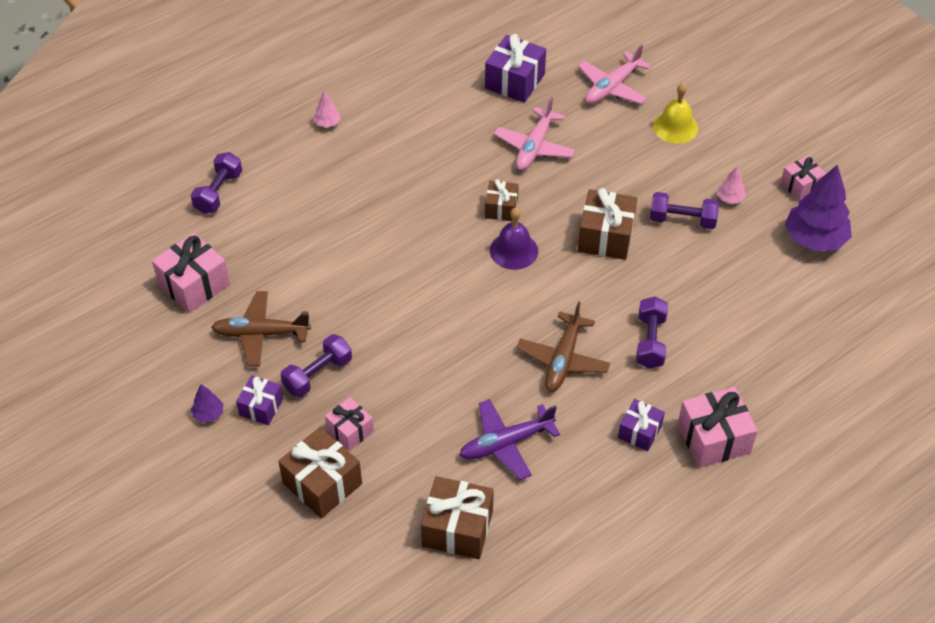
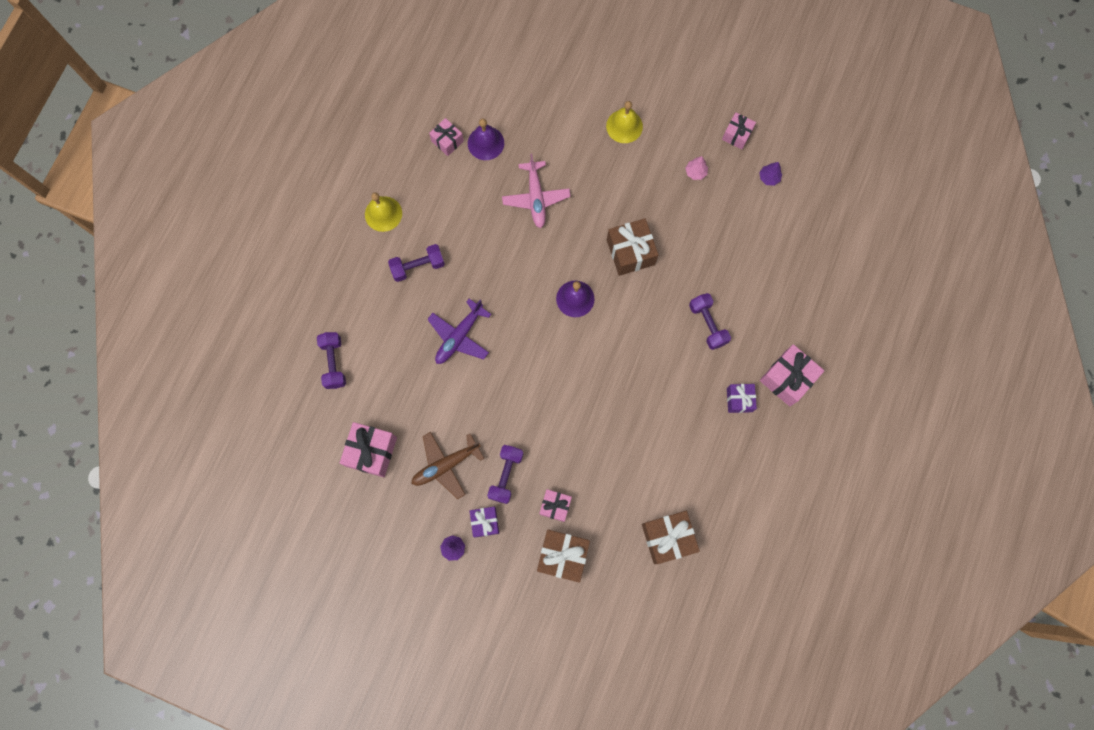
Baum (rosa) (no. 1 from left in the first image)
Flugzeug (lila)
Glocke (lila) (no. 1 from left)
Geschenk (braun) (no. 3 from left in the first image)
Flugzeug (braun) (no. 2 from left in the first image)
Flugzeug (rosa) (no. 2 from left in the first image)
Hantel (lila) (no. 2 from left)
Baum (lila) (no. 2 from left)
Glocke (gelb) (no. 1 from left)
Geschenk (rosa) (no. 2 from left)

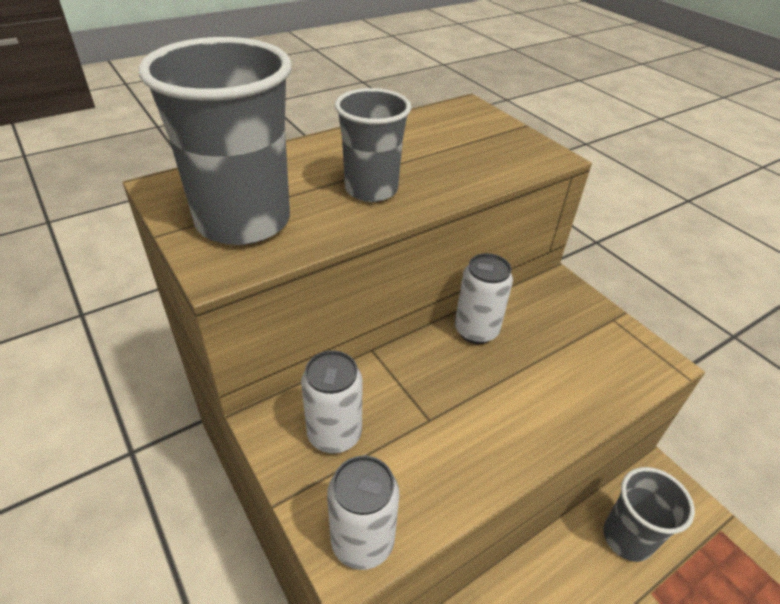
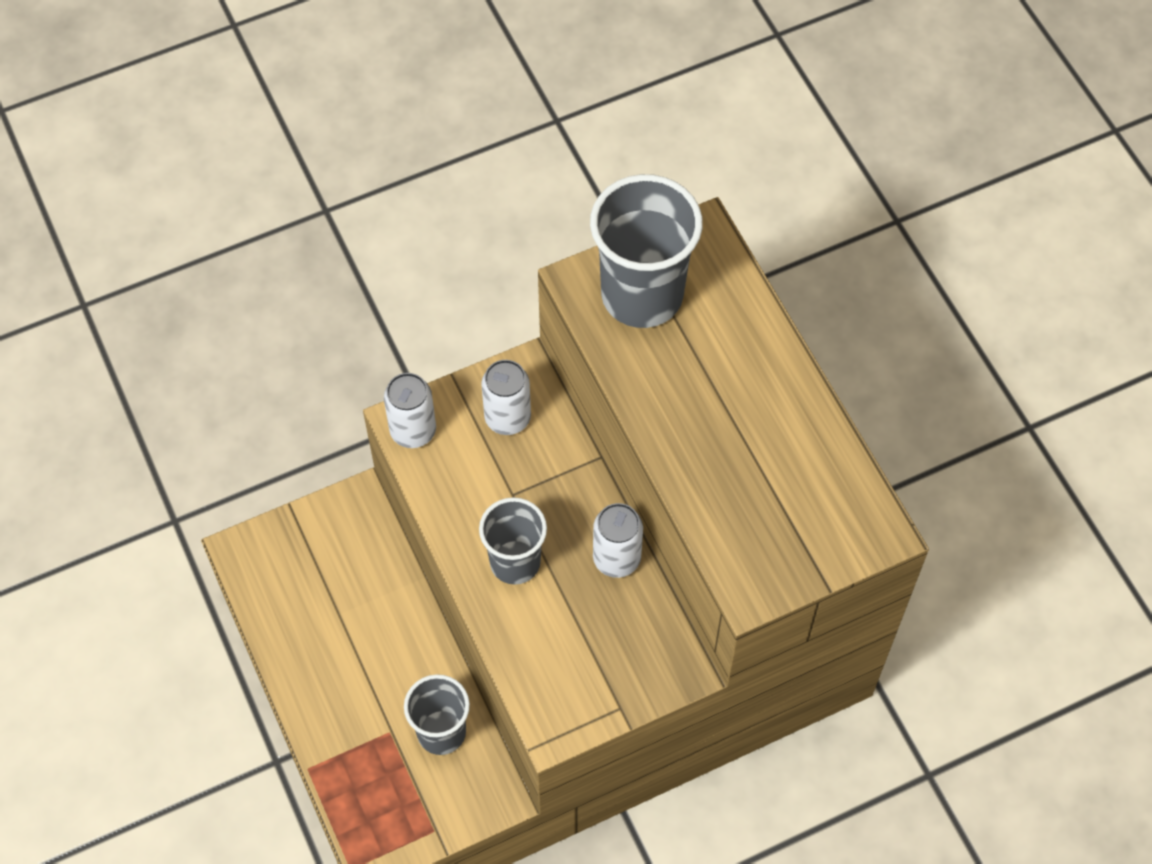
Becher (grau) (no. 2 from left)

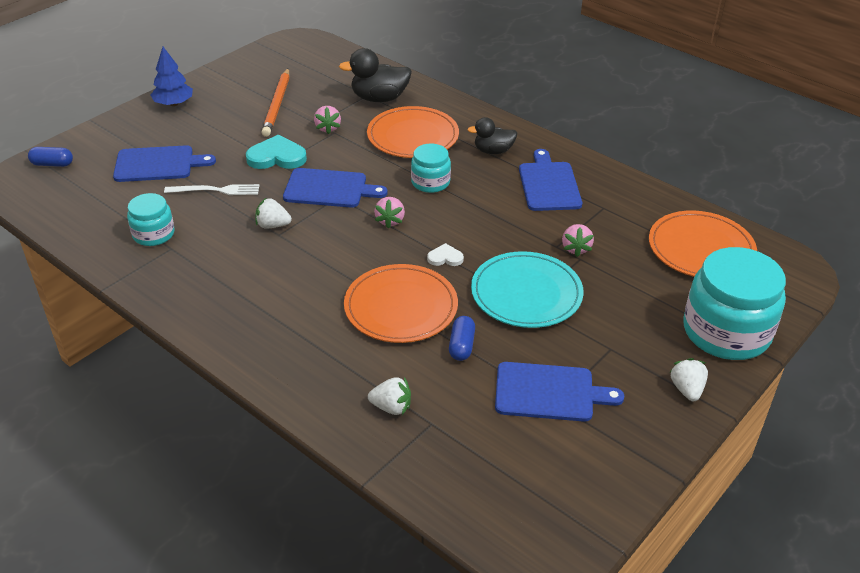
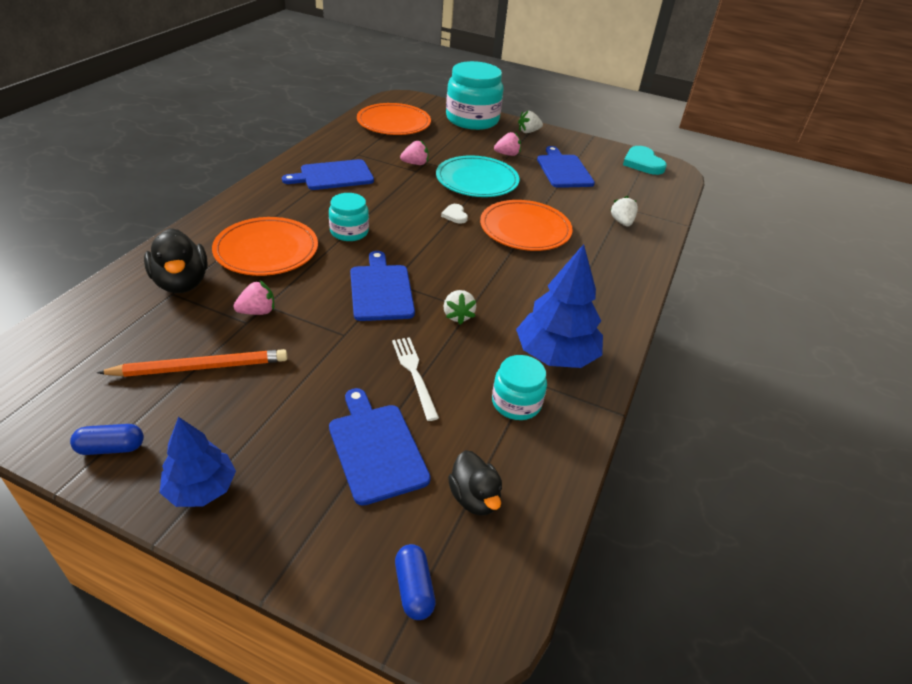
Herz (türkis)
Erdbeere (rosa) (no. 3 from left)
Kapsel (blau) (no. 1 from left)
Ente (schwarz) (no. 2 from left)
Baum (blau) (no. 2 from left)

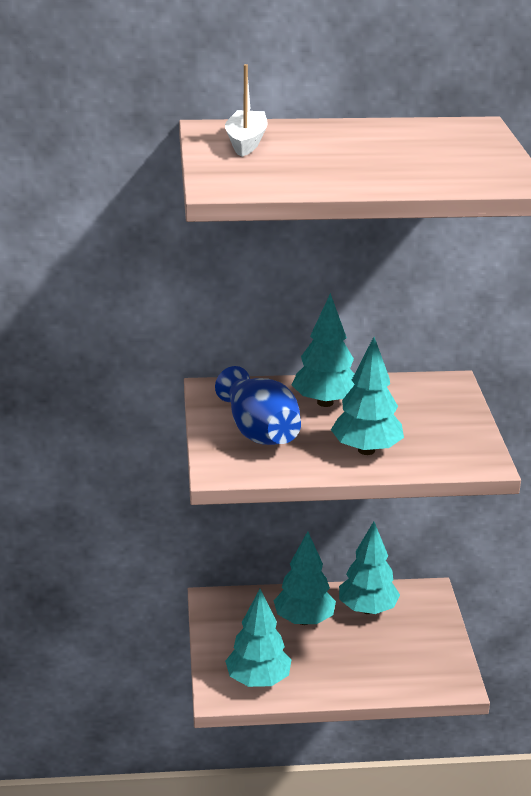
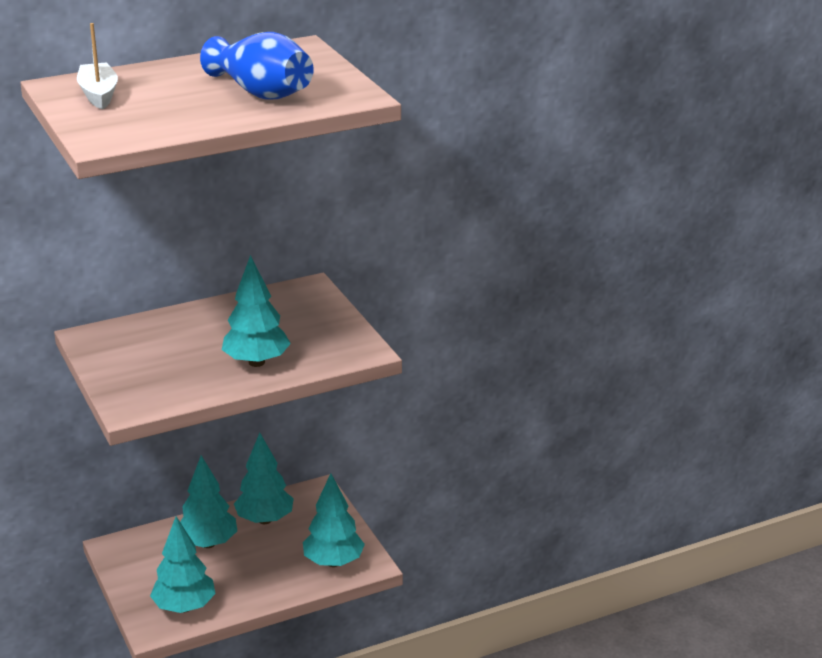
Vase (blau)
Baum (türkis) (no. 5 from left)

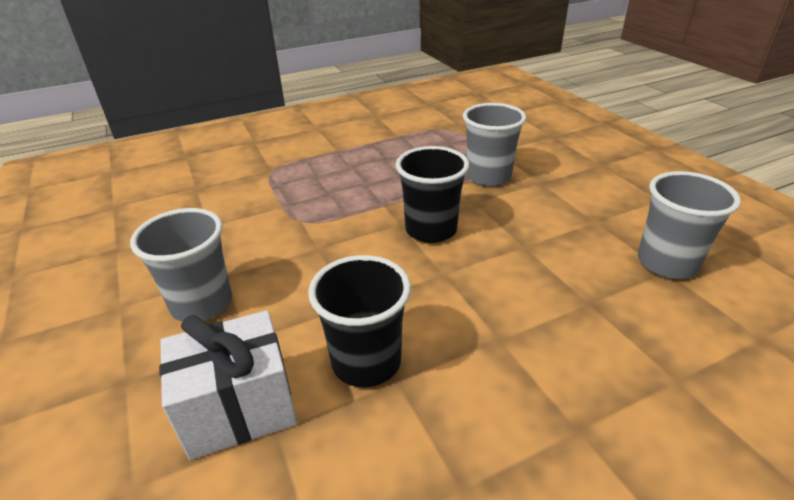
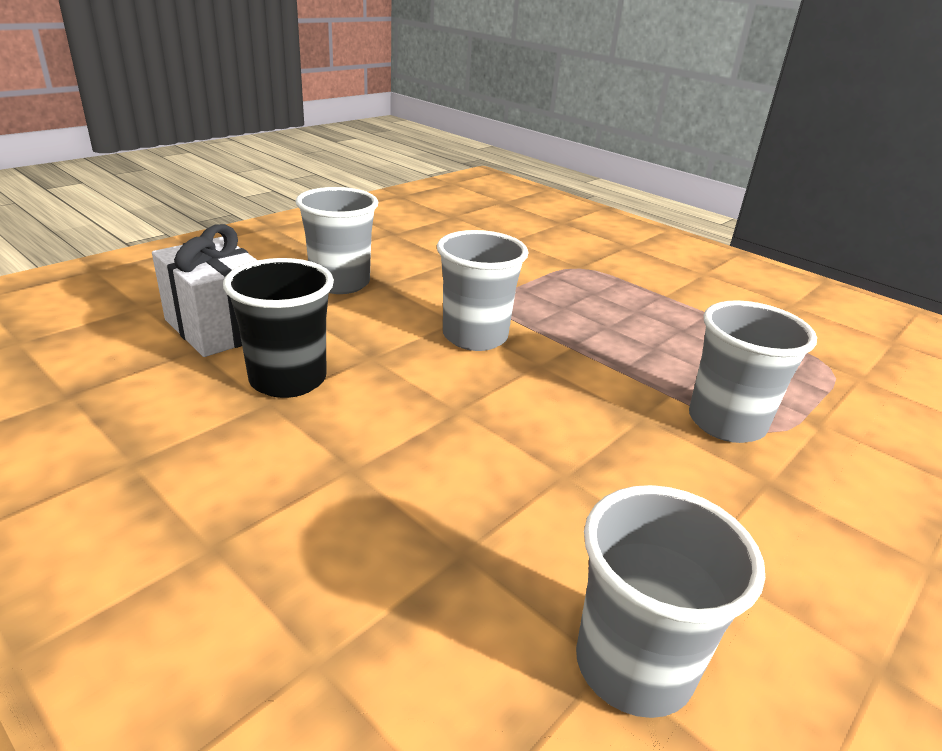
Becher (schwarz) (no. 2 from left in the first image)
Becher (grau) (no. 2 from left)

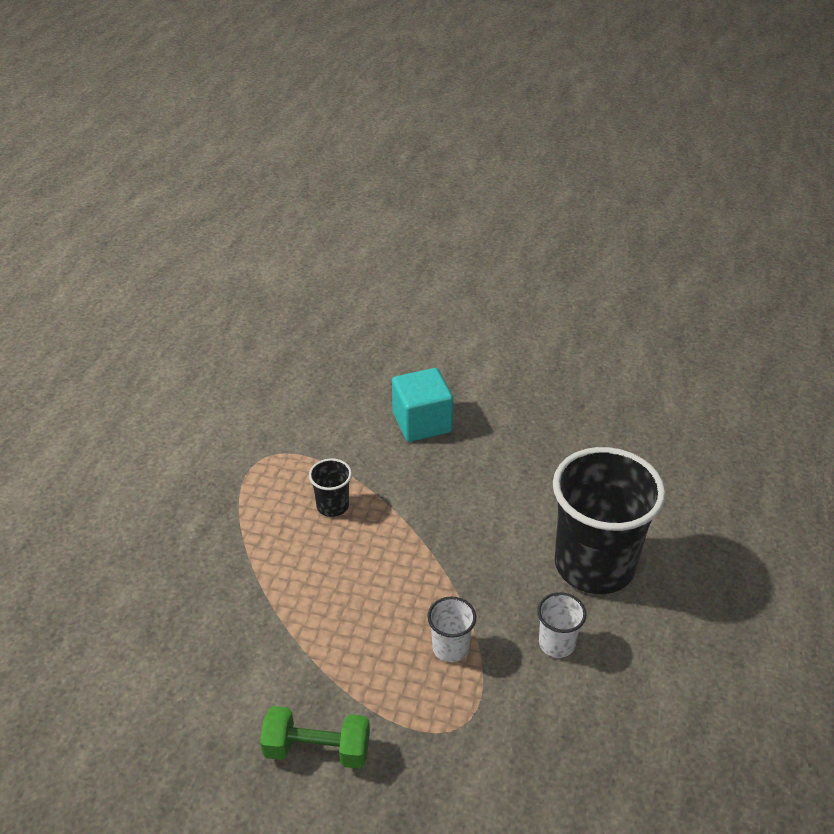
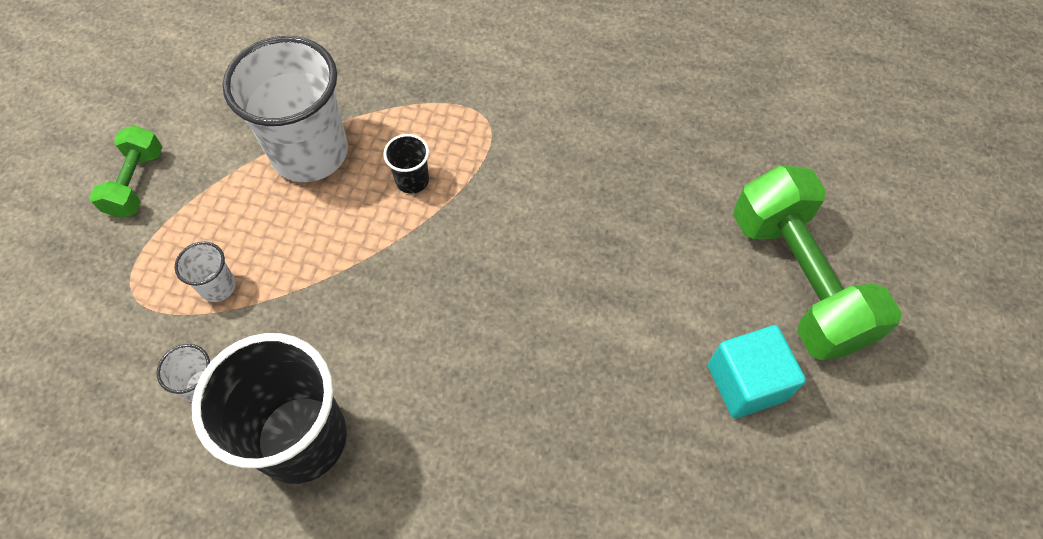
Kubus (türkis)
Becher (weiß) (no. 3 from left)
Hantel (grün) (no. 2 from left)

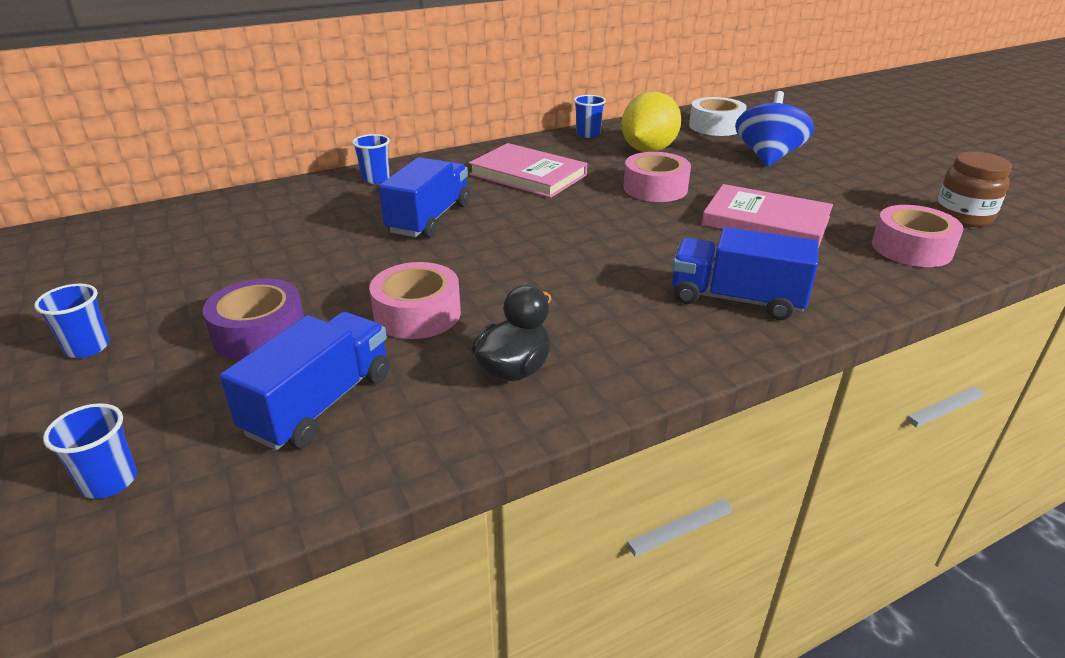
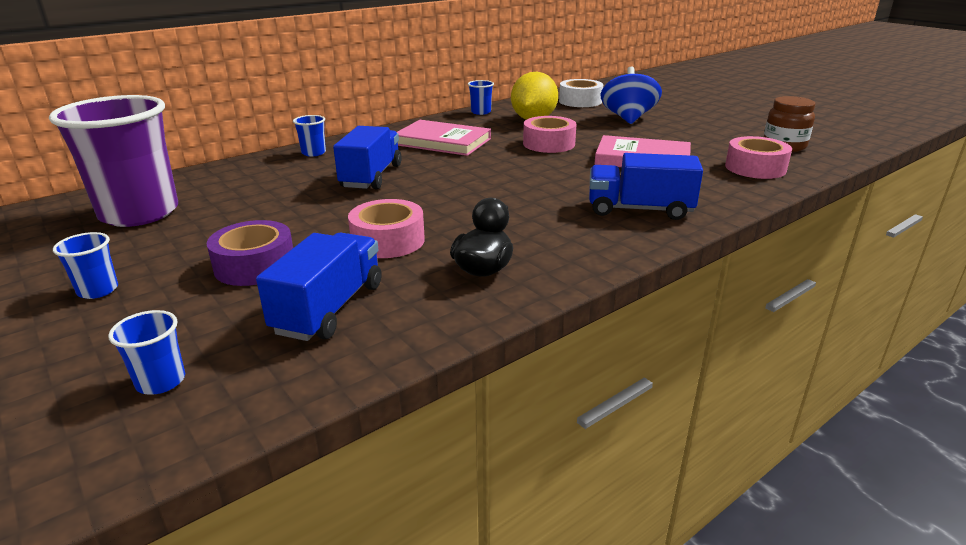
Becher (lila)

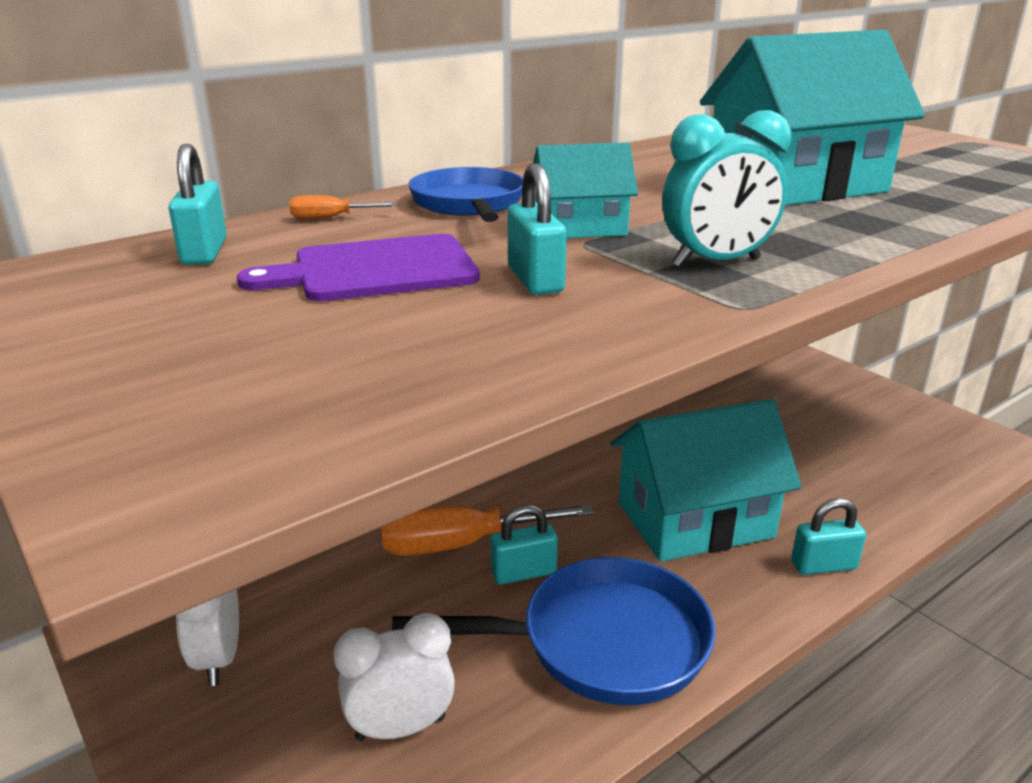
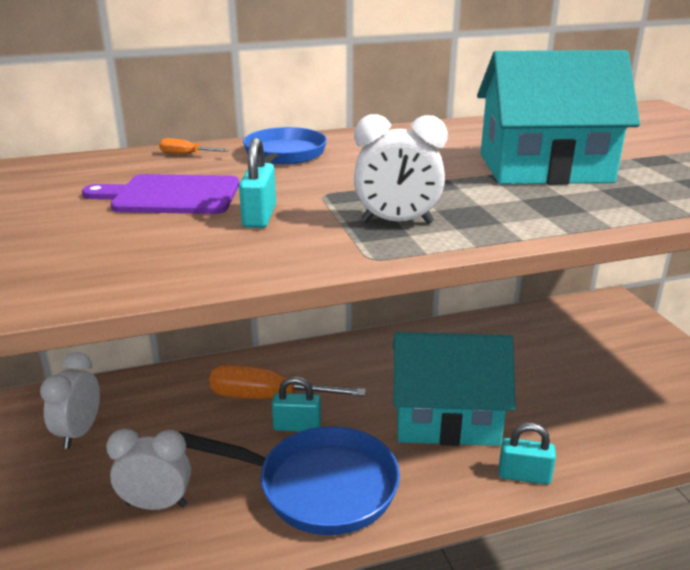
Vorhängeschloss (türkis) (no. 1 from left in the first image)
Haus (türkis) (no. 1 from left in the first image)
Wecker (weiß) (no. 3 from left)

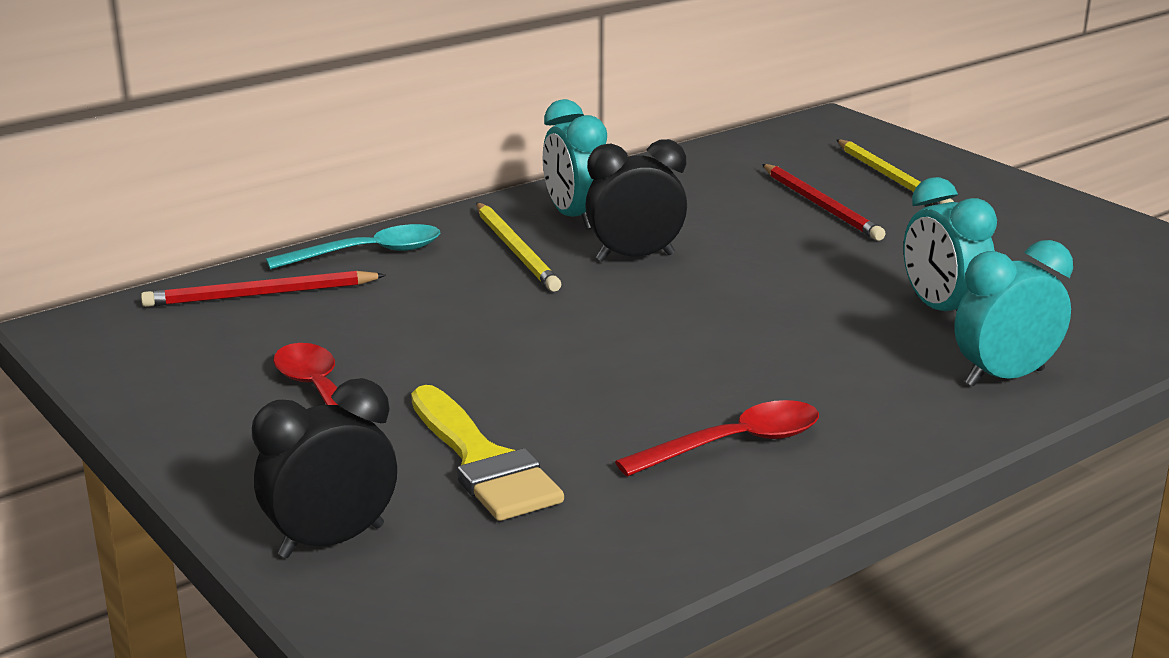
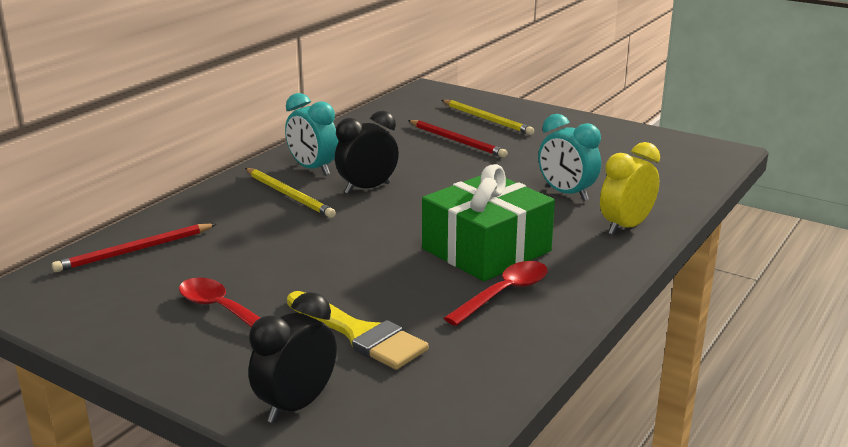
Löffel (türkis)
Wecker (gelb)
Geschenk (grün)

